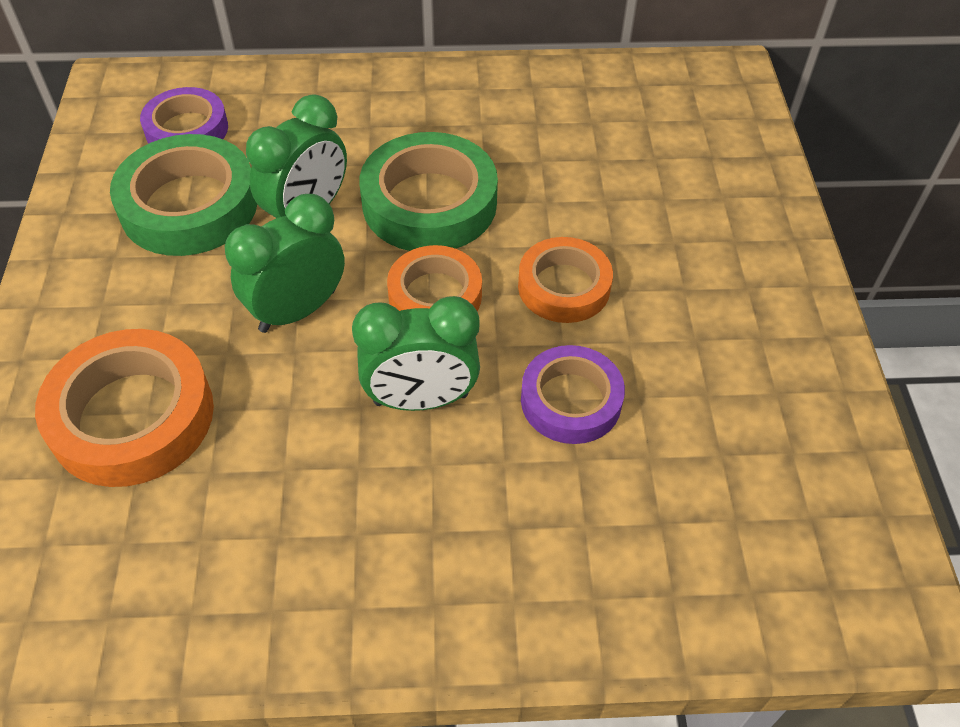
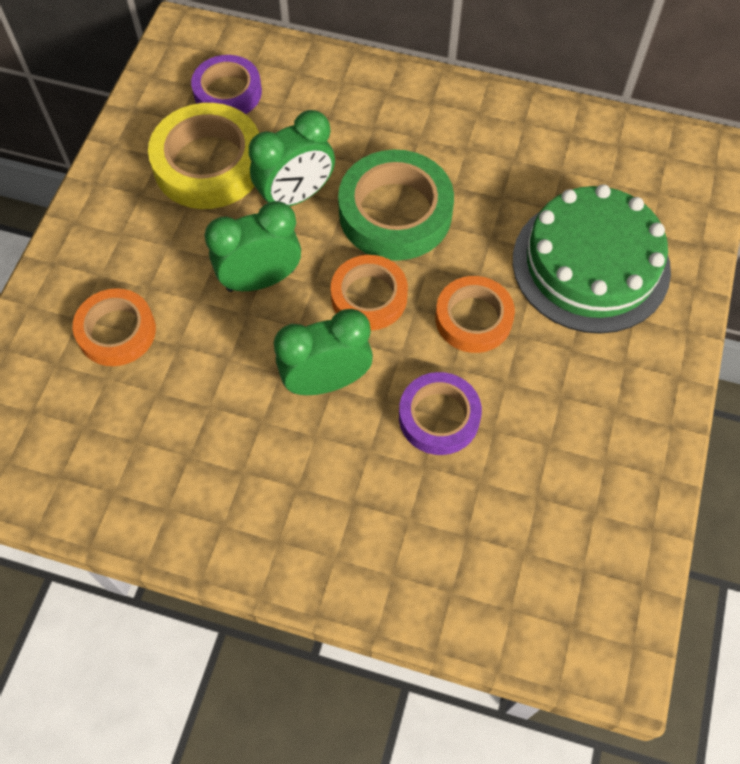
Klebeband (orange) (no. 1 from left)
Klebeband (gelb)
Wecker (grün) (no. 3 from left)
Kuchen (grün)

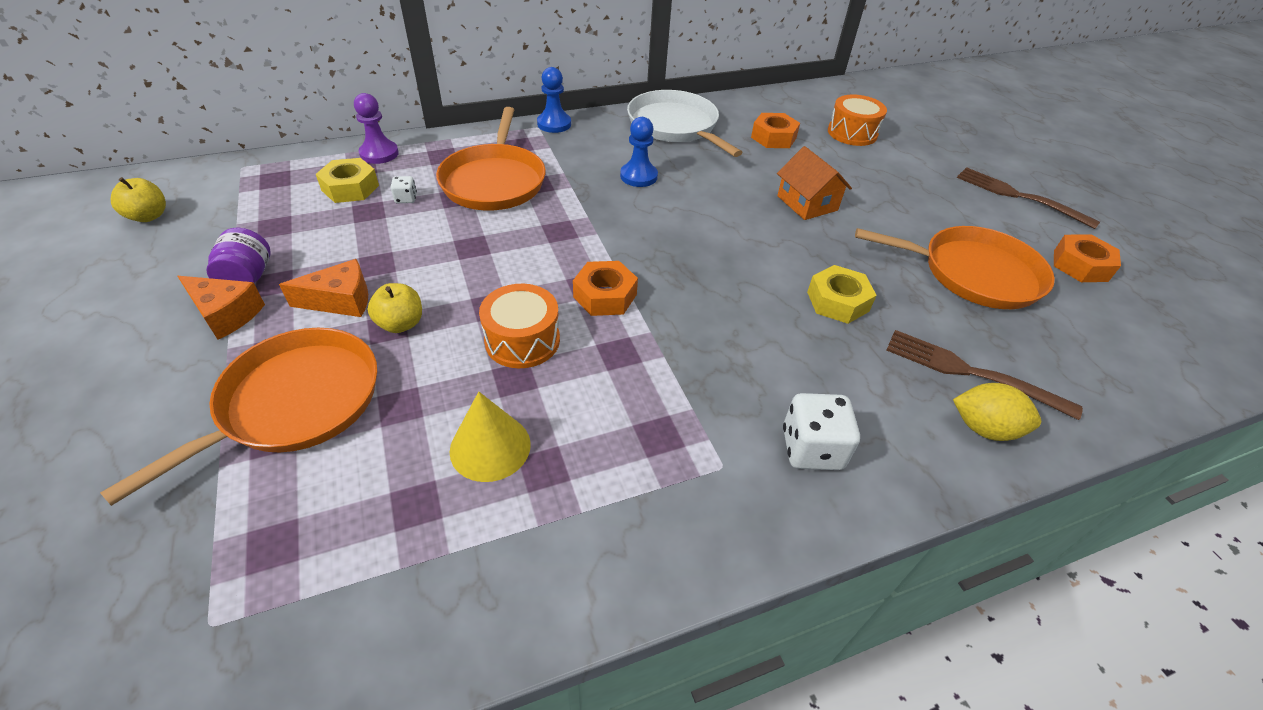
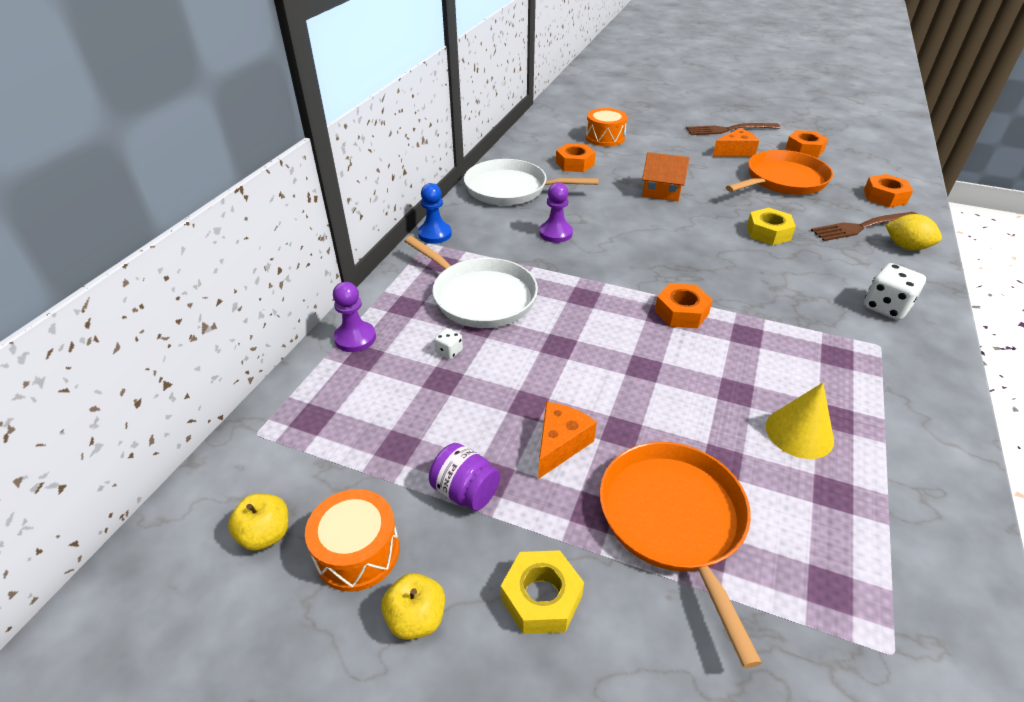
Käse (orange) (no. 2 from left)
Sechskantmutter (gelb) (no. 1 from left)
Apfel (gelb) (no. 2 from left)
Pfanne (weiß) (no. 1 from left)
Trommel (orange) (no. 1 from left)
Bauer (lila) (no. 2 from left)
Zitrone (gelb)
Sechskantmutter (orange) (no. 4 from left)

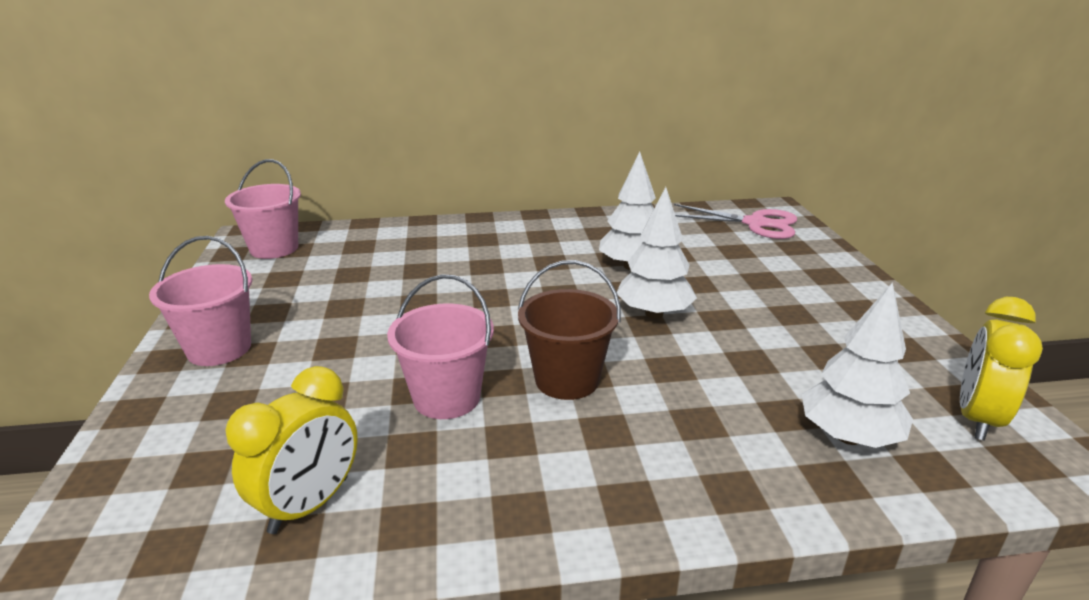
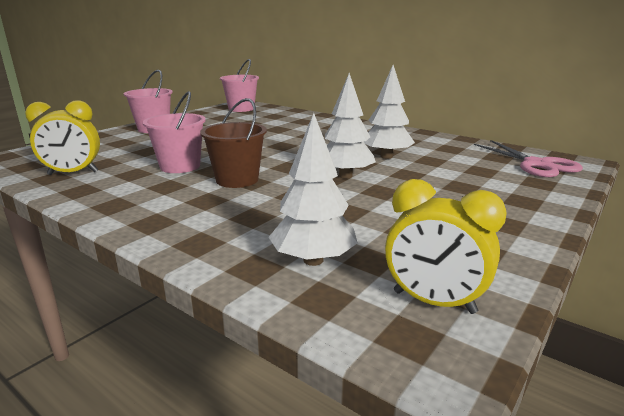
Wecker (gelb) (no. 2 from left)

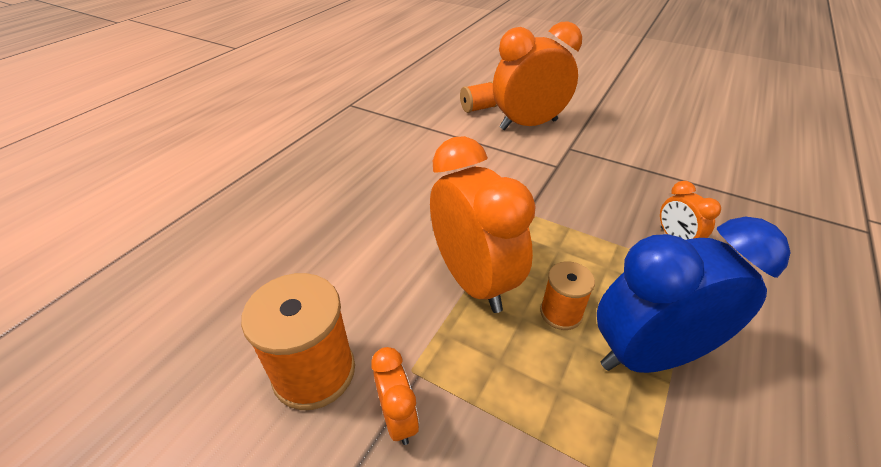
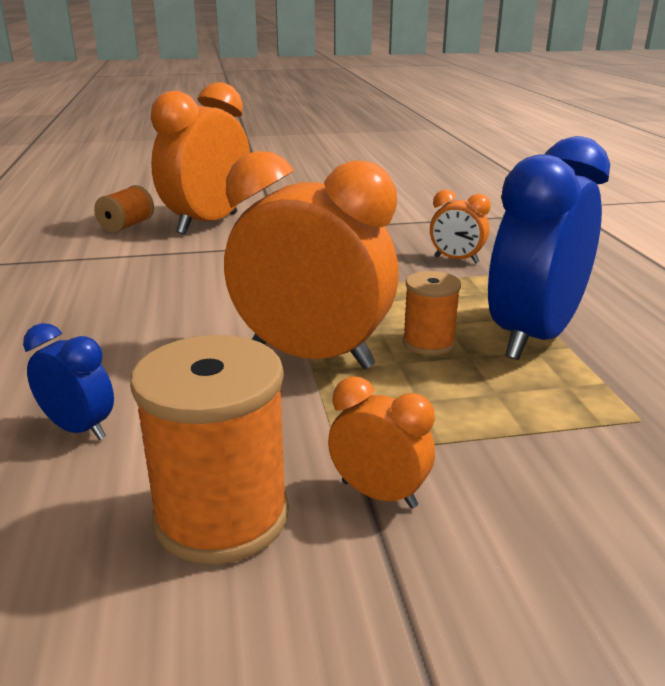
Wecker (blau) (no. 1 from left)

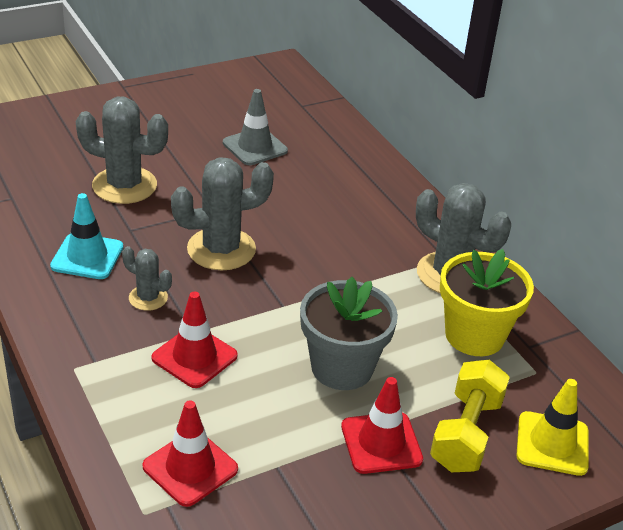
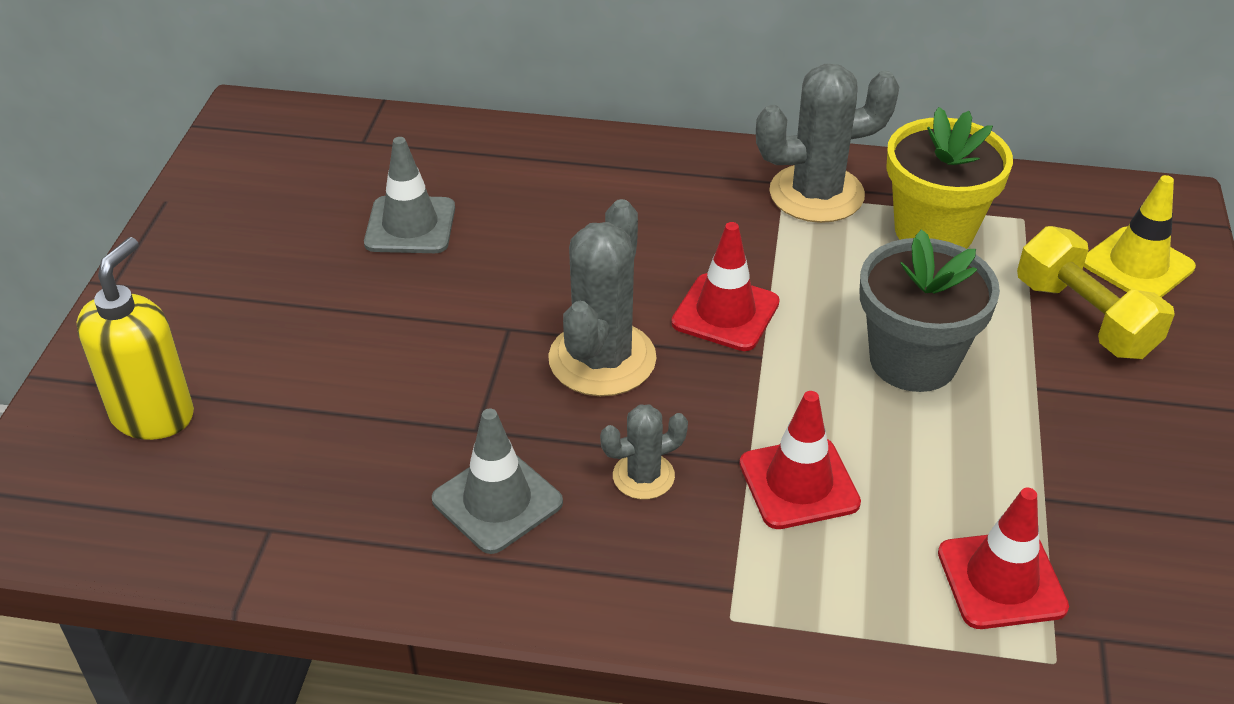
Leitkegel (grau) (no. 2 from left)
Kaktus (grau) (no. 1 from left in the first image)
Leitkegel (rot) (no. 1 from left)
Seifenspender (gelb)

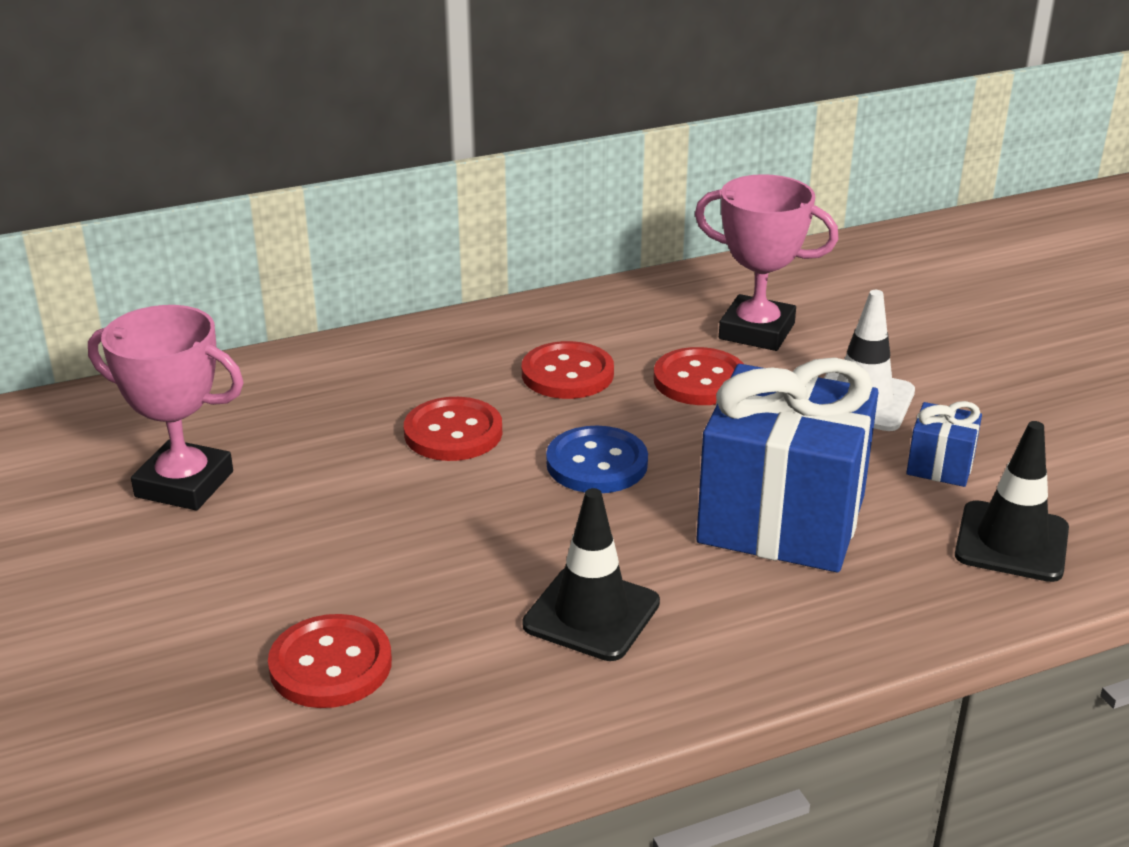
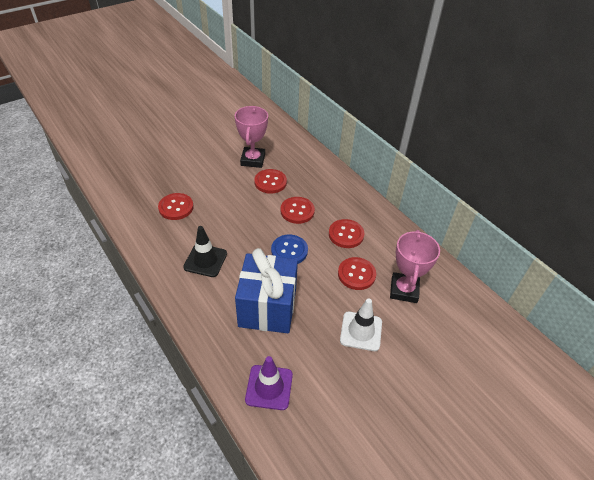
Geschenk (blau) (no. 2 from left in the first image)
Leitkegel (lila)
Knopf (rot) (no. 2 from left)

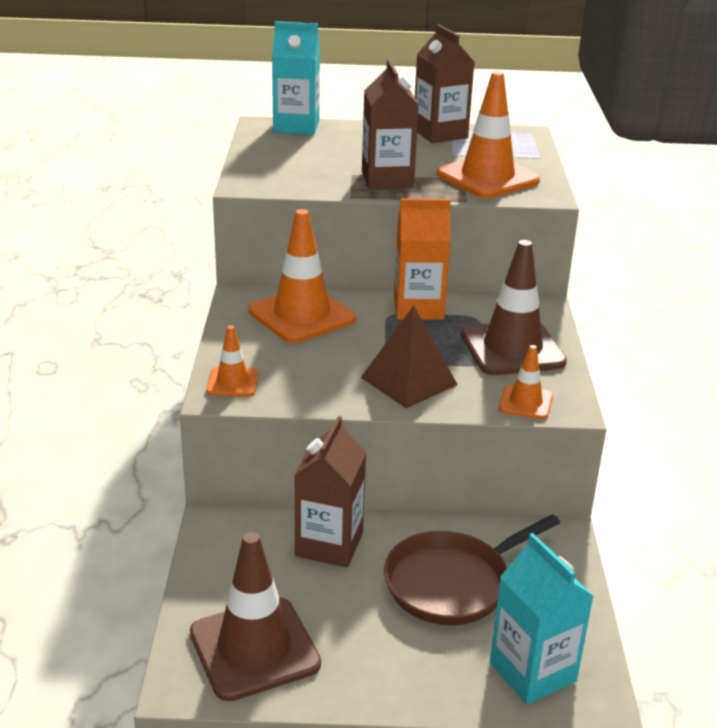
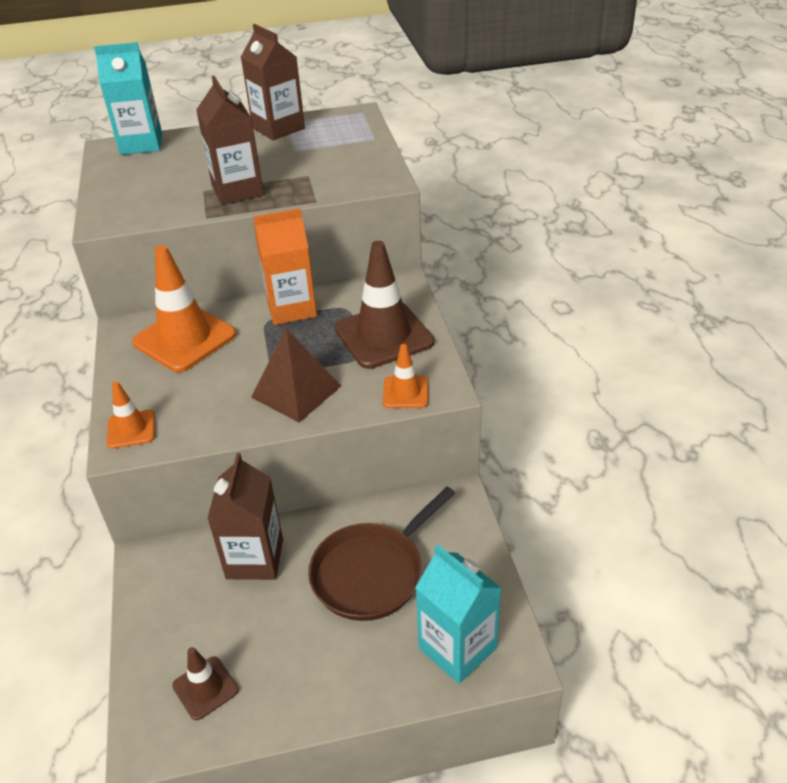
Leitkegel (braun) (no. 1 from left)
Leitkegel (orange) (no. 3 from left in the first image)

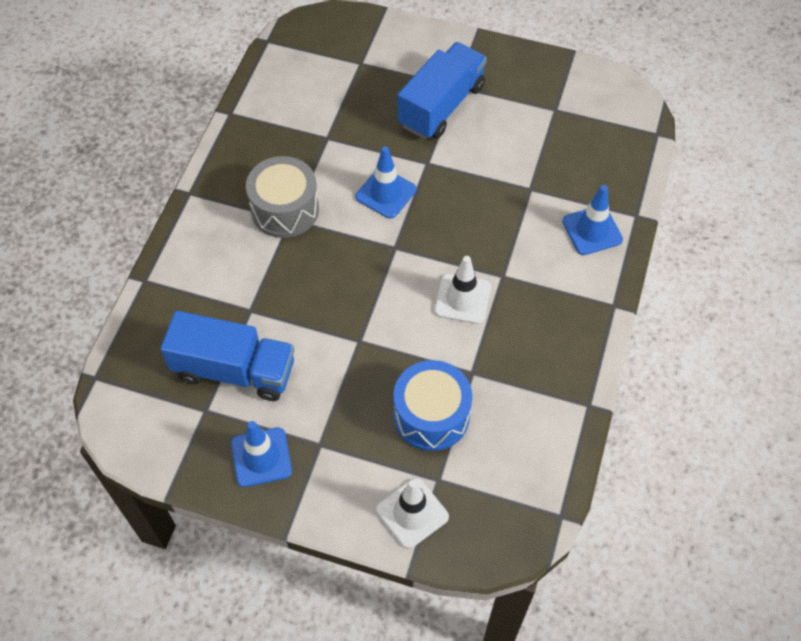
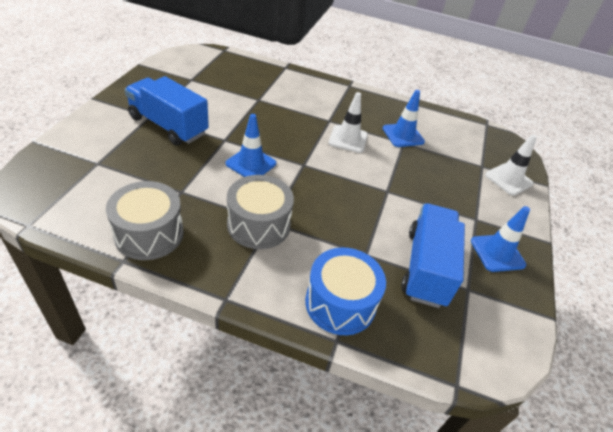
Trommel (blau)
Leitkegel (blau) (no. 2 from left)
Trommel (grau) (no. 1 from left)

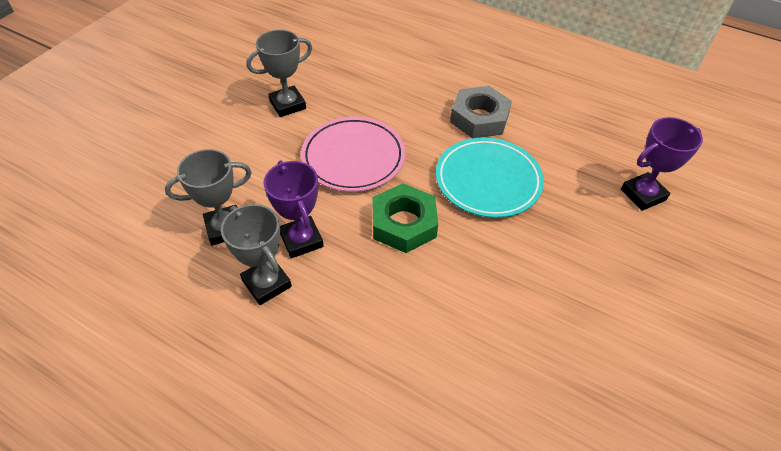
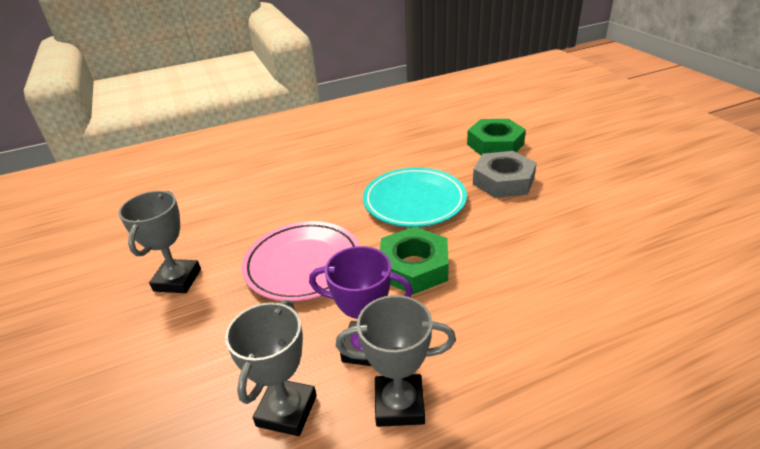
Sechskantmutter (grau)
Sechskantmutter (grün) (no. 2 from left)

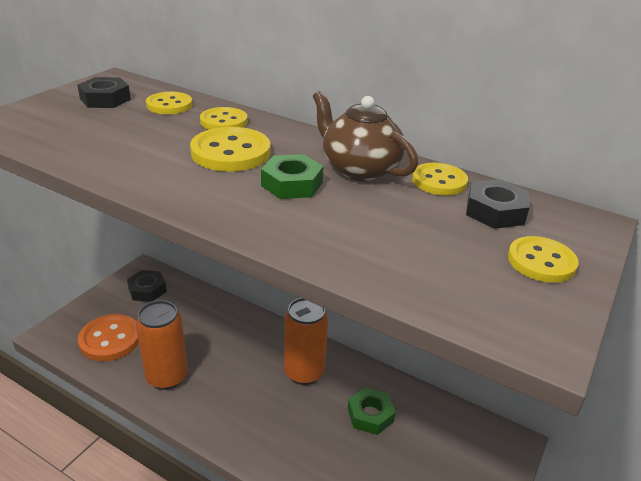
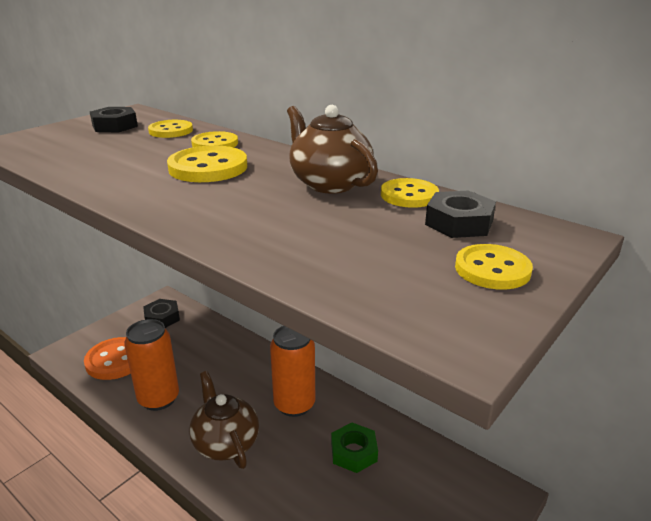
Sechskantmutter (grün) (no. 1 from left in the first image)
Teekanne (braun) (no. 1 from left)

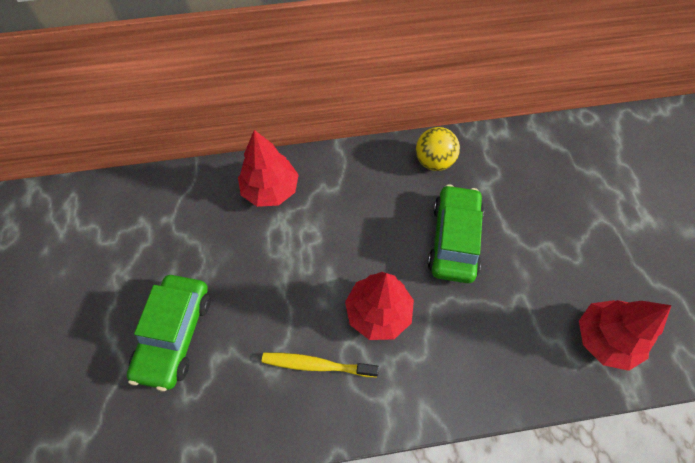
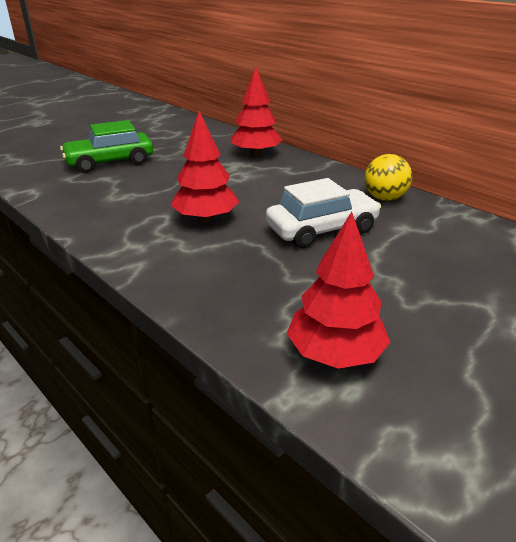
Zahnbürste (gelb)
Auto (weiß)

